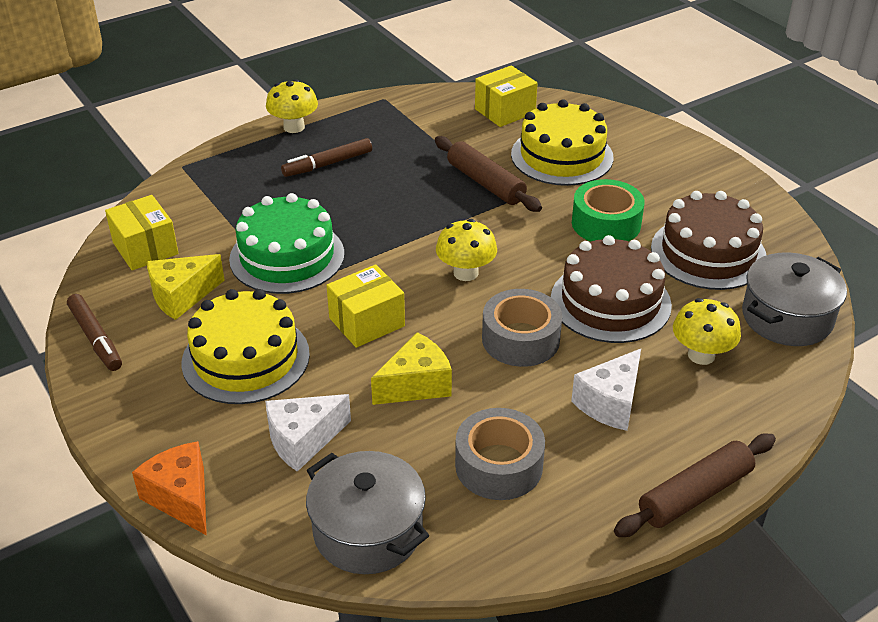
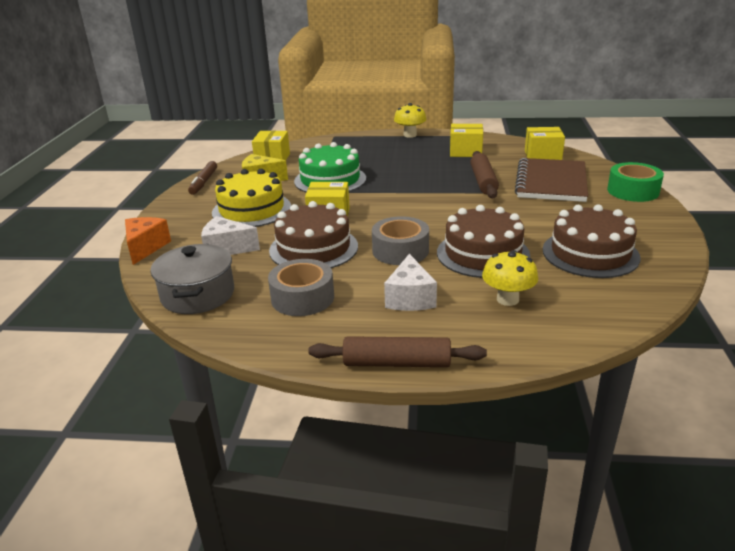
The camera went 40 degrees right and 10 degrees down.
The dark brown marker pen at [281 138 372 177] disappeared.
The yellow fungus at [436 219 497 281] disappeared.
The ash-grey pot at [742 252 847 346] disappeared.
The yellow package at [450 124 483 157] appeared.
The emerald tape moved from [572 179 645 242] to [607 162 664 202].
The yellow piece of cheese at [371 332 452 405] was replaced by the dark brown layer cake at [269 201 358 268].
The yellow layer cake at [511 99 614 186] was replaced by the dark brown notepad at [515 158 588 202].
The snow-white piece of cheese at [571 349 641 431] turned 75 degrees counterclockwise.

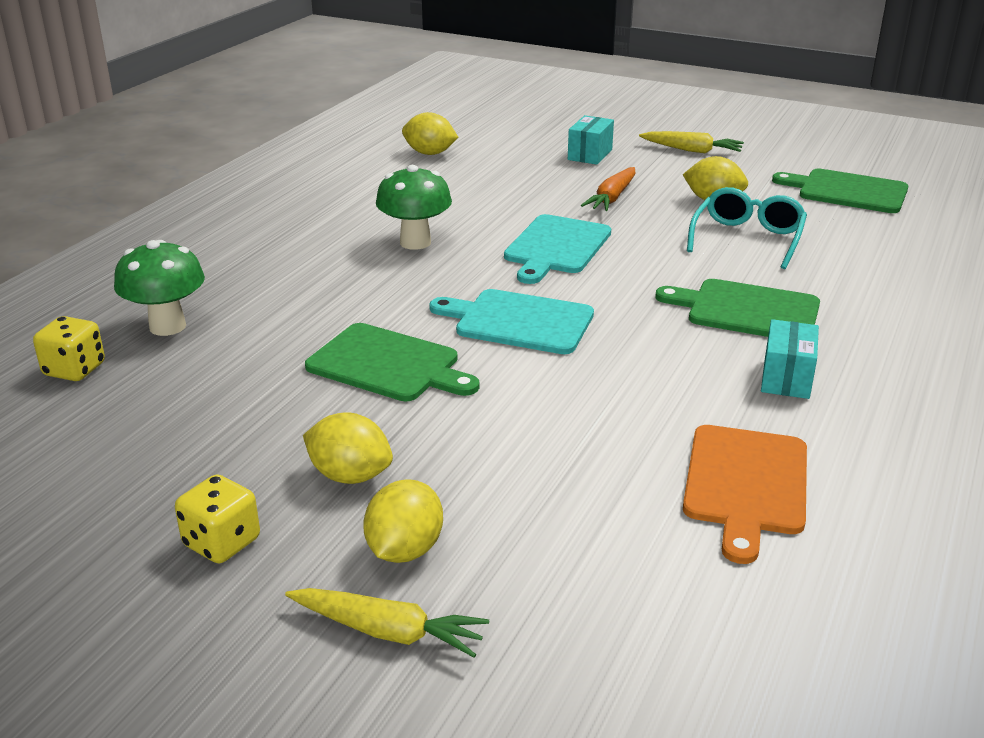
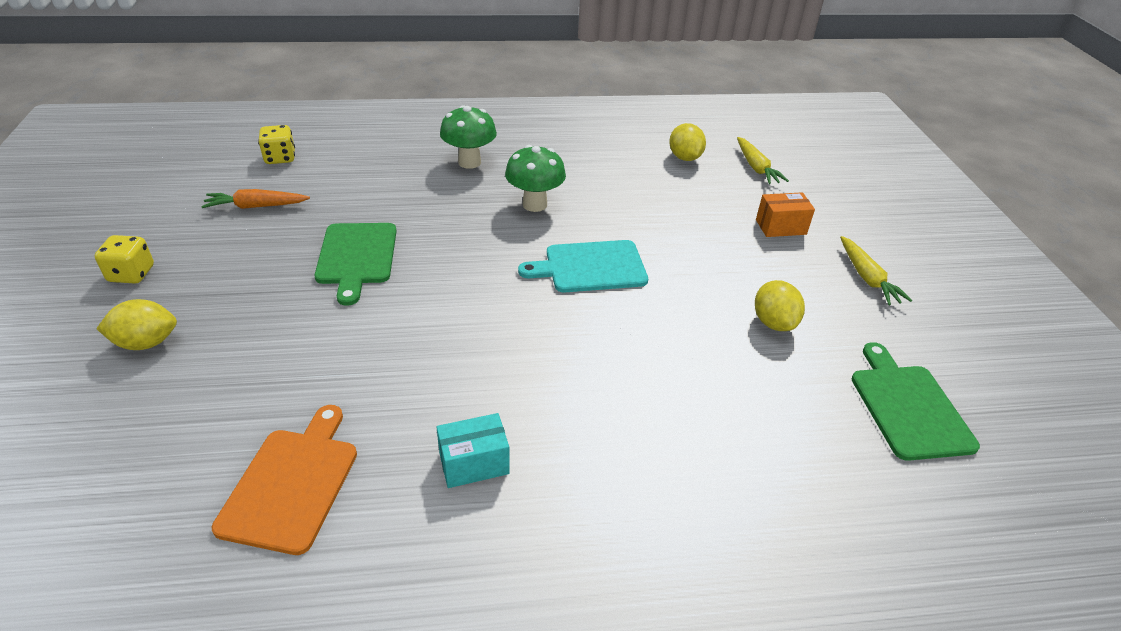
The camera went 55 degrees right and 10 degrees up.
The yellow lemon at [303 412 393 484] disappeared.
The aqua bread board at [429 289 594 354] disappeared.
The emerald bread board at [655 279 820 337] disappeared.
The aqua spectacles at [687 187 807 269] disappeared.
The emerald fungus moved from [114 240 205 336] to [440 105 497 169].
The yellow root vegetable moved from [285 588 489 657] to [737 137 789 184].
The orange-coloured root vegetable moved from [581 167 635 211] to [201 189 310 209].
The aqua package at [568 115 614 165] became the orange-coloured package at [756 192 815 237].
The orange-coloured bread board at [683 425 807 564] turned 120 degrees clockwise.

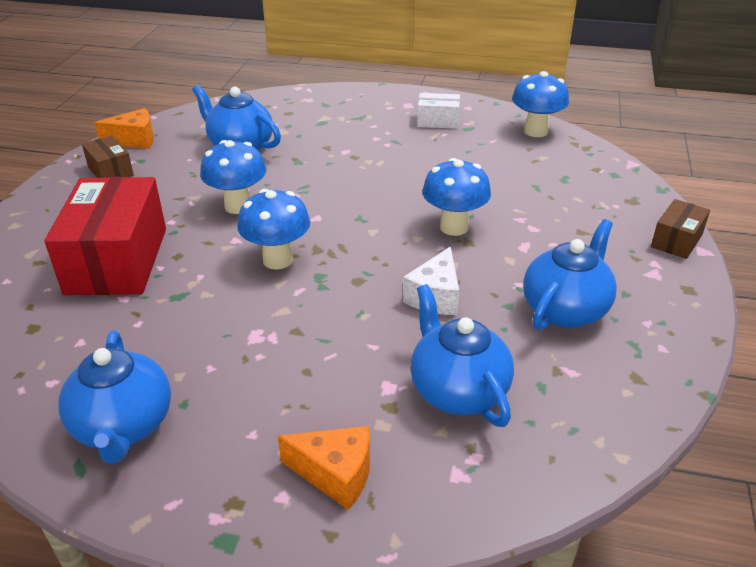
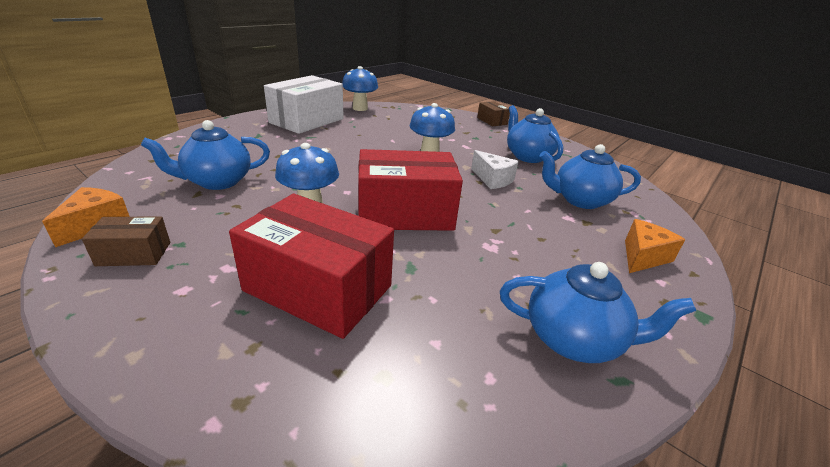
The camera went 65 degrees left and 5 degrees down.
The blue fungus at [237 189 310 270] was replaced by the scarlet package at [358 149 463 231].
The snow-white package at [417 93 460 129] changed to 2.07 times the size.

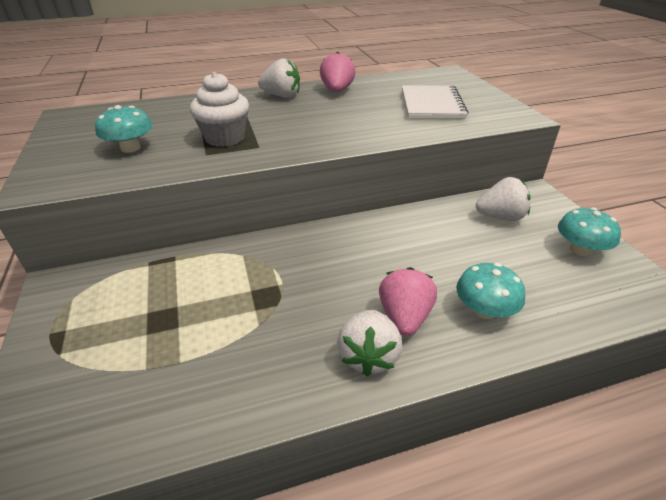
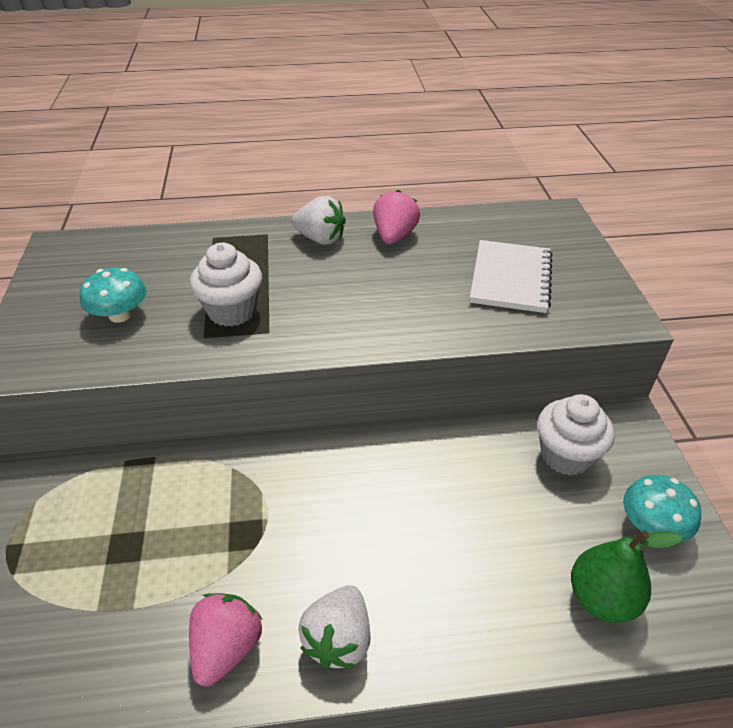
The camera went 10 degrees right and 5 degrees up.
The aqua fungus at [456 263 525 319] disappeared.
The emerald toy pear at [571 530 683 623] appeared.
The pink strawberry moved from [379 267 437 336] to [189 593 263 687].
The snow-white strawberry at [476 177 530 221] was replaced by the snow-white muffin at [537 394 615 476].

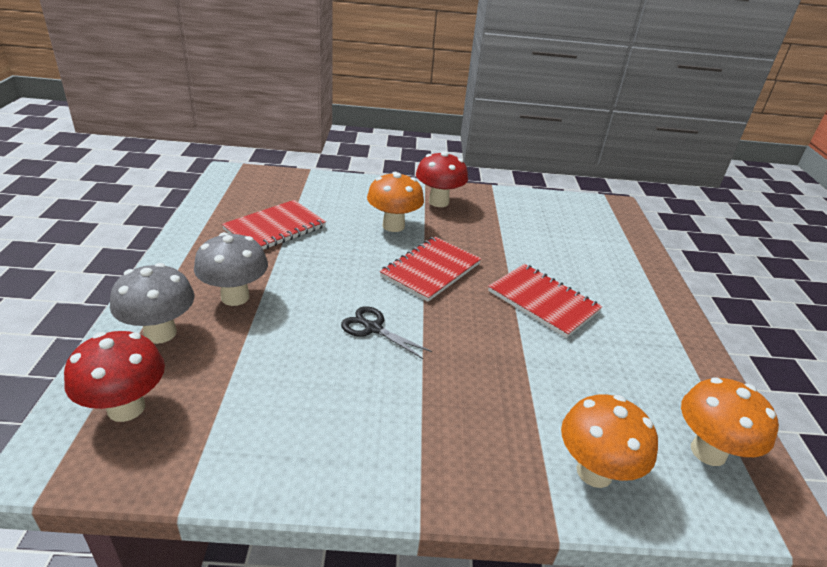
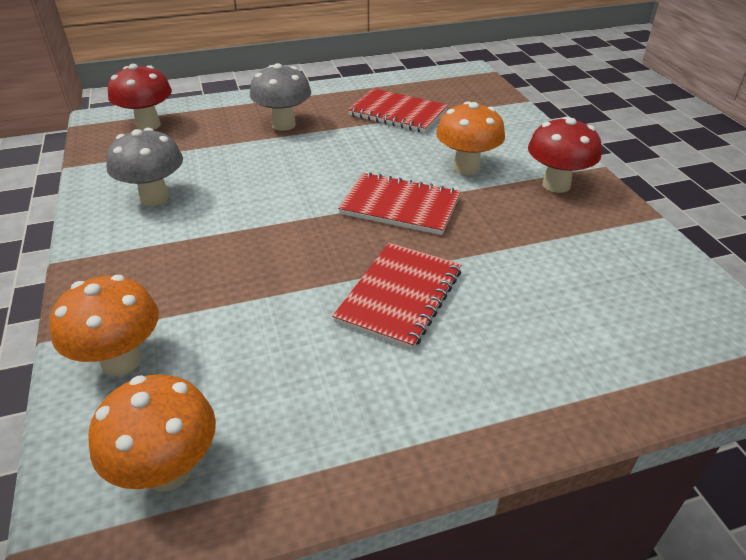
The camera went 75 degrees right and 5 degrees up.
The black scissors at [341 306 432 359] disappeared.
The ash-grey fungus moved from [110 263 194 344] to [106 128 183 206].

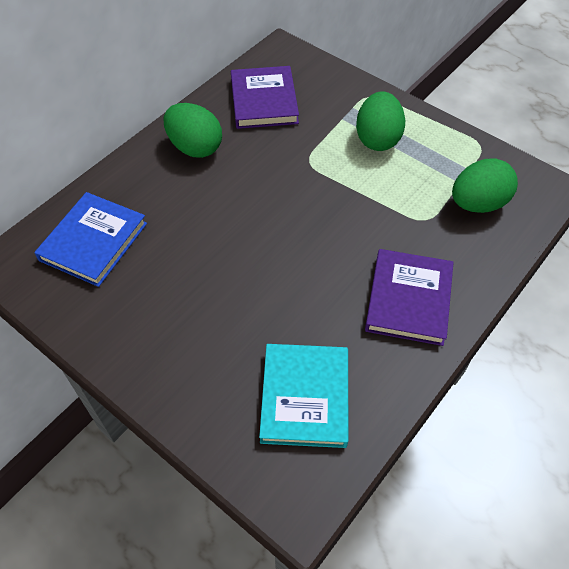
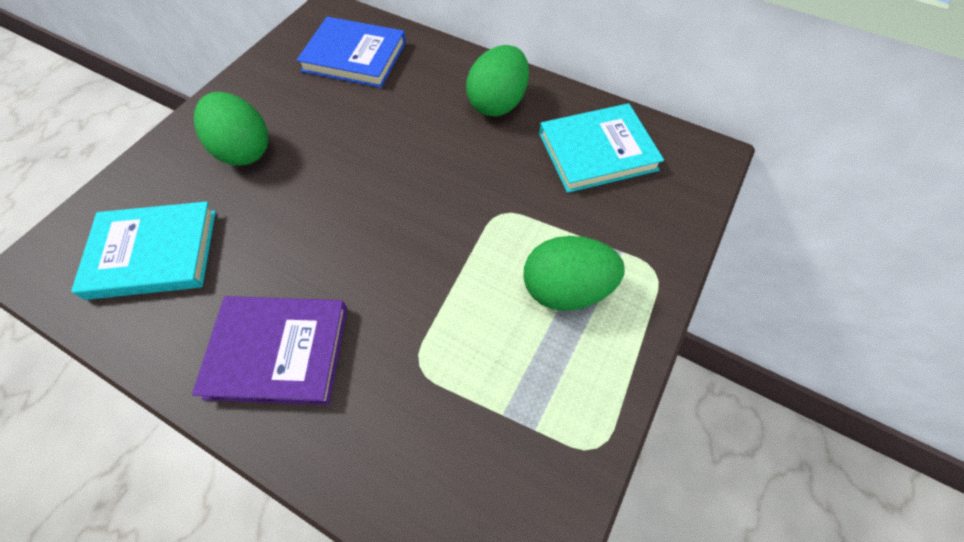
The camera went 80 degrees right and 5 degrees up.
The emerald egg moved from [452 159 518 213] to [194 92 268 166].
The royal purple hardback at [231 66 299 129] became the aqua hardback at [539 103 664 193].

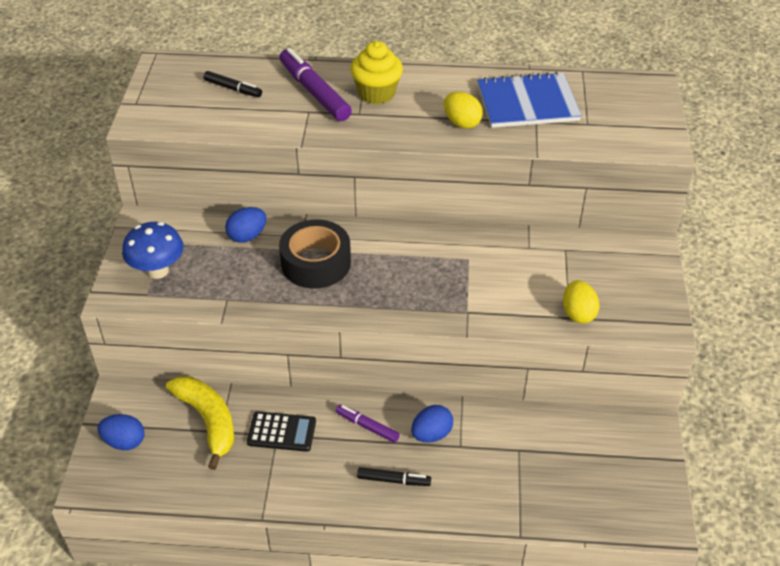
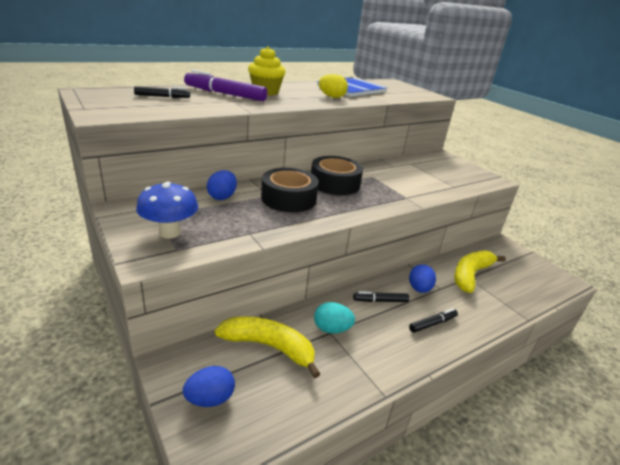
The camera went 40 degrees left and 15 degrees down.
The yellow egg at [563 280 600 324] disappeared.
The black tape at [311 156 363 195] appeared.
The yellow banana fruit at [454 250 506 293] appeared.
The black pocket calculator at [247 411 316 452] was replaced by the aqua egg at [314 302 355 333].
The royal purple marker pen at [336 404 400 443] became the black marker pen at [353 291 409 302].

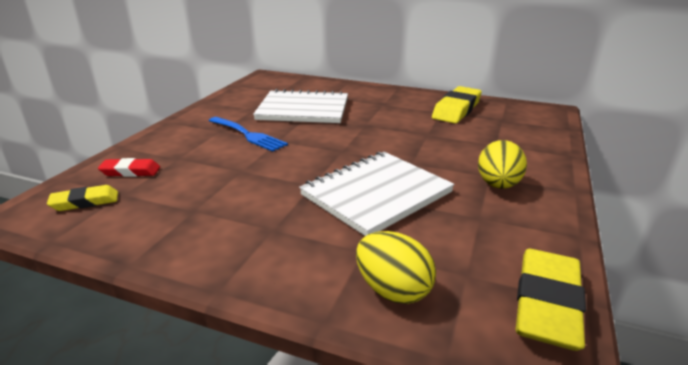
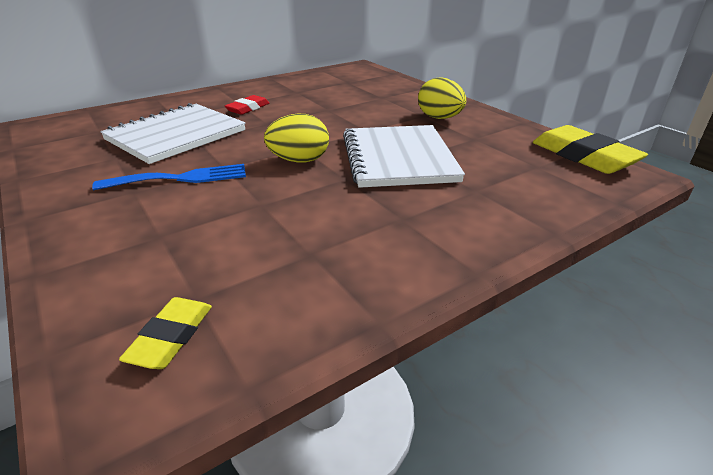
The camera went 55 degrees left and 5 degrees up.
The yellow eraser at [432 86 482 123] disappeared.
The scarlet eraser moved from [98 158 160 177] to [225 95 269 115].
The yellow egg moved from [356 231 436 304] to [264 114 329 162].

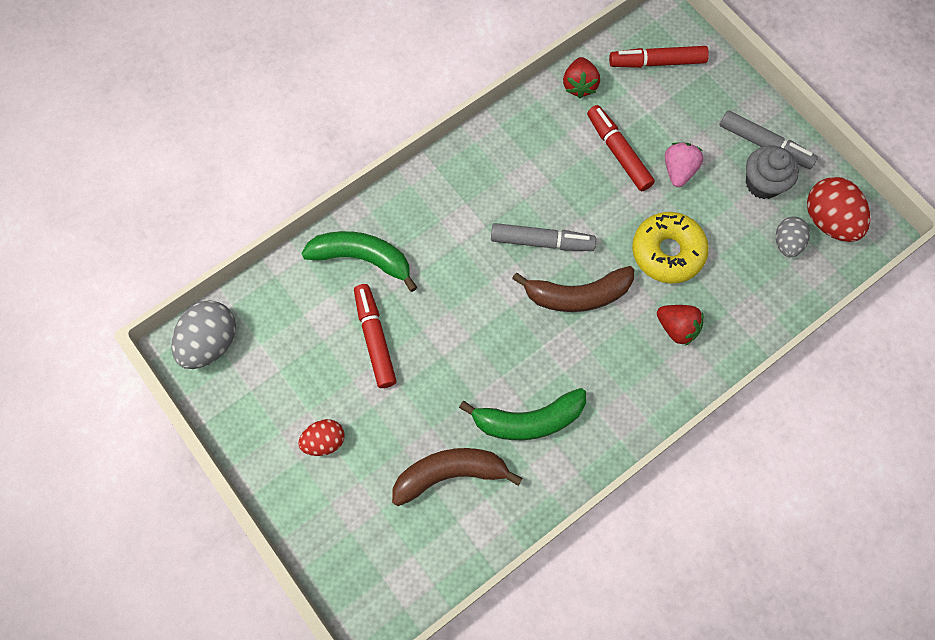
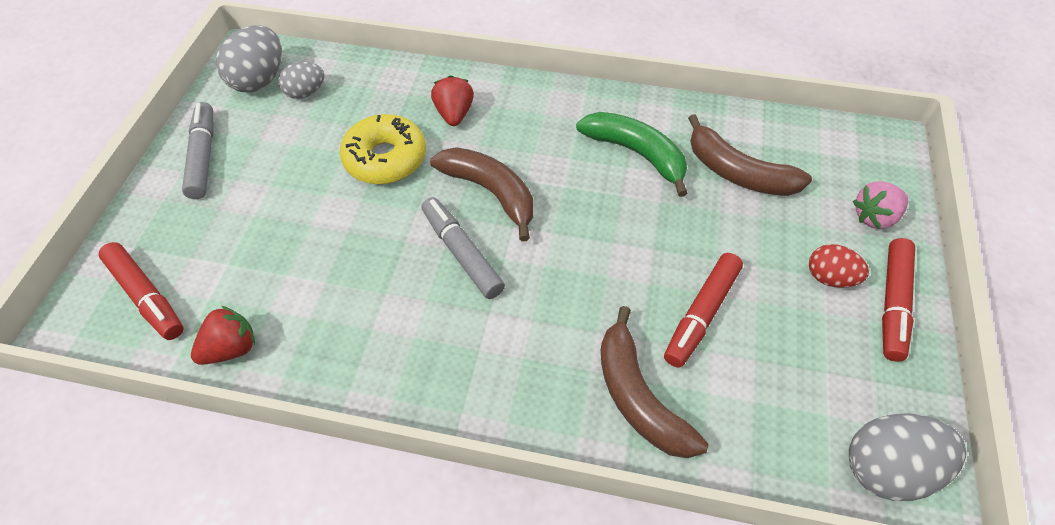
The camera went 130 degrees left and 15 degrees down.
The ash-grey muffin at [746 145 799 199] disappeared.
The scarlet marker pen moved from [587 105 655 192] to [882 238 915 361].
The pink strawberry moved from [665 142 703 187] to [853 181 908 229].
The emerald banana fruit at [302 231 417 292] became the dark brown banana fruit at [601 306 708 458].
The scarlet egg at [807 177 870 242] became the ash-grey egg at [216 25 282 92].

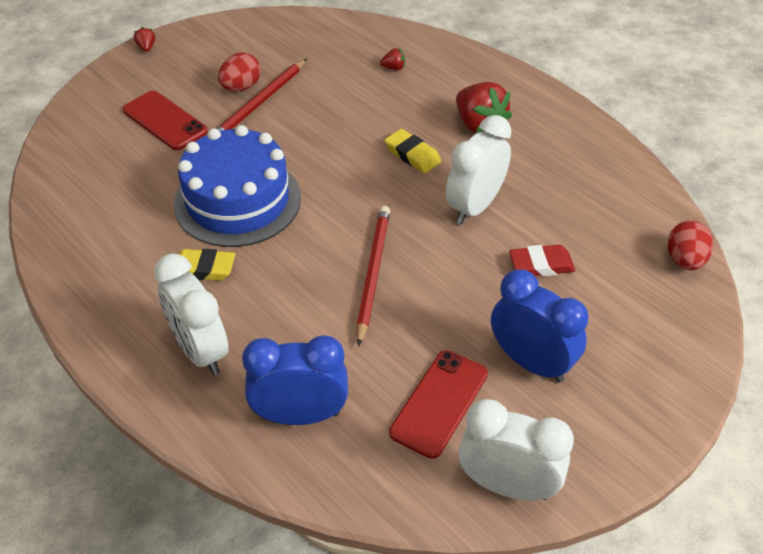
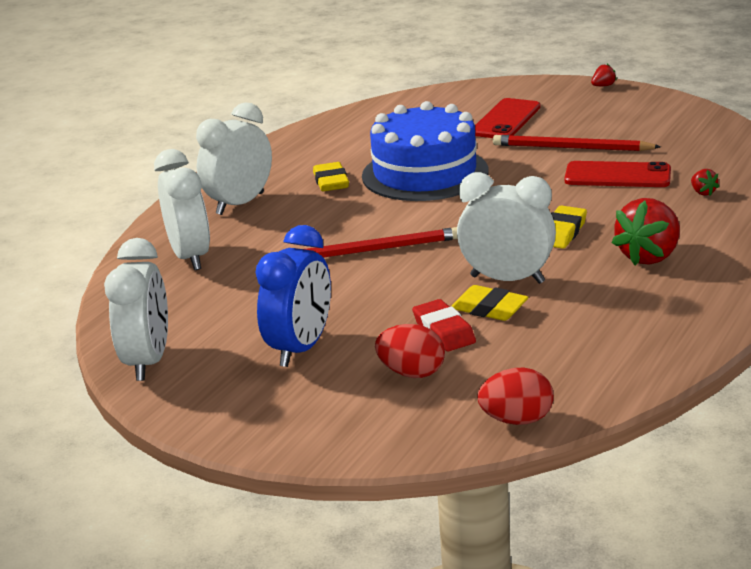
The camera went 75 degrees right and 20 degrees down.
The yellow eraser at [451 285 528 321] appeared.
The scarlet egg moved from [218 53 261 91] to [375 324 445 378].
The scarlet phone moved from [389 350 488 459] to [565 161 671 187].
The blue alarm clock at [242 335 348 425] became the snow-white alarm clock at [154 149 210 270].

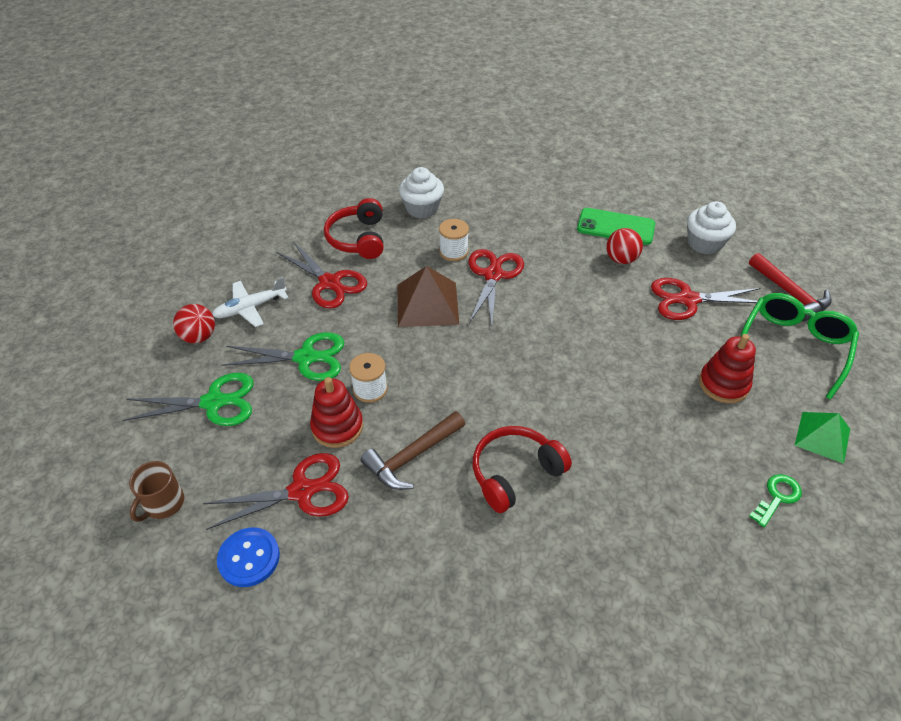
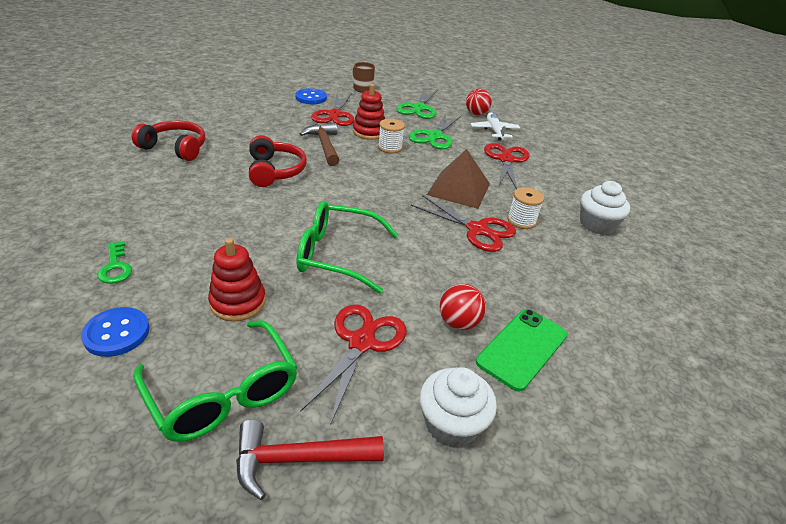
The camera went 110 degrees right and 10 degrees down.
The emerald spectacles at [297 201 398 294] appeared.
The scarlet headset moved from [324 198 384 259] to [132 121 205 161].
The emerald solid pyramid at [794 412 850 464] was replaced by the blue shirt button at [81 307 150 357].
The scarlet scissors at [276 241 367 309] turned 120 degrees clockwise.

